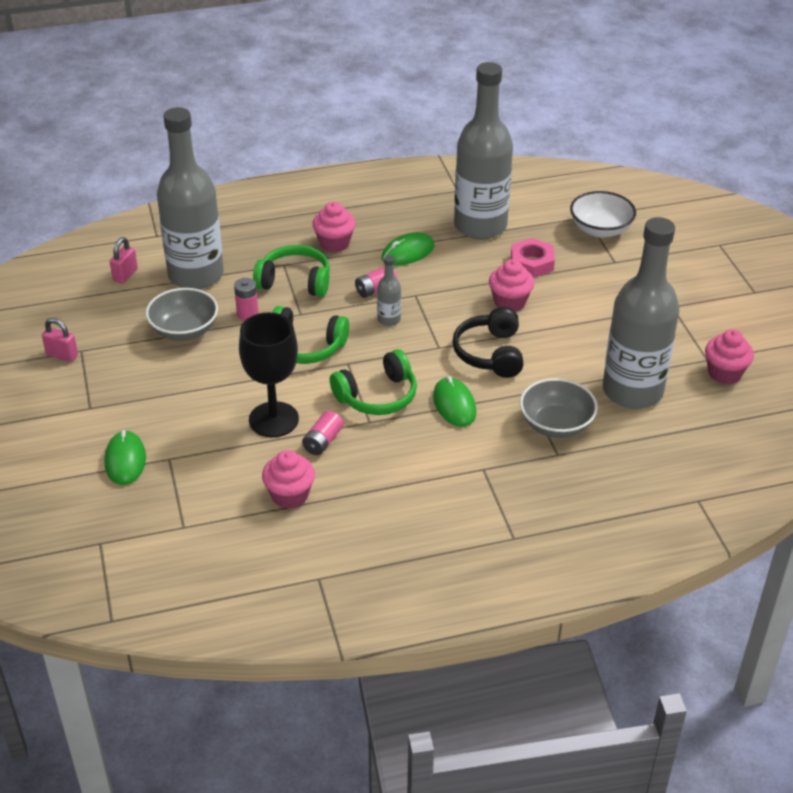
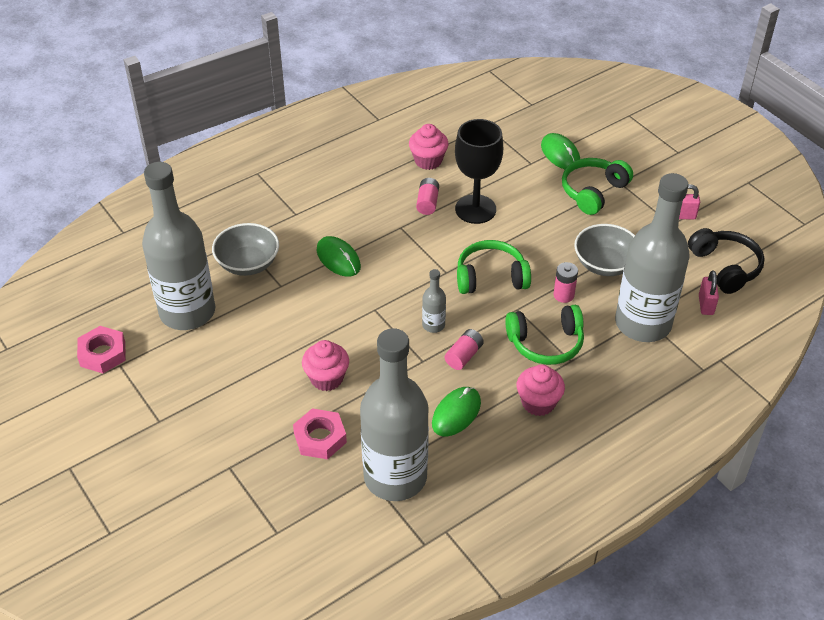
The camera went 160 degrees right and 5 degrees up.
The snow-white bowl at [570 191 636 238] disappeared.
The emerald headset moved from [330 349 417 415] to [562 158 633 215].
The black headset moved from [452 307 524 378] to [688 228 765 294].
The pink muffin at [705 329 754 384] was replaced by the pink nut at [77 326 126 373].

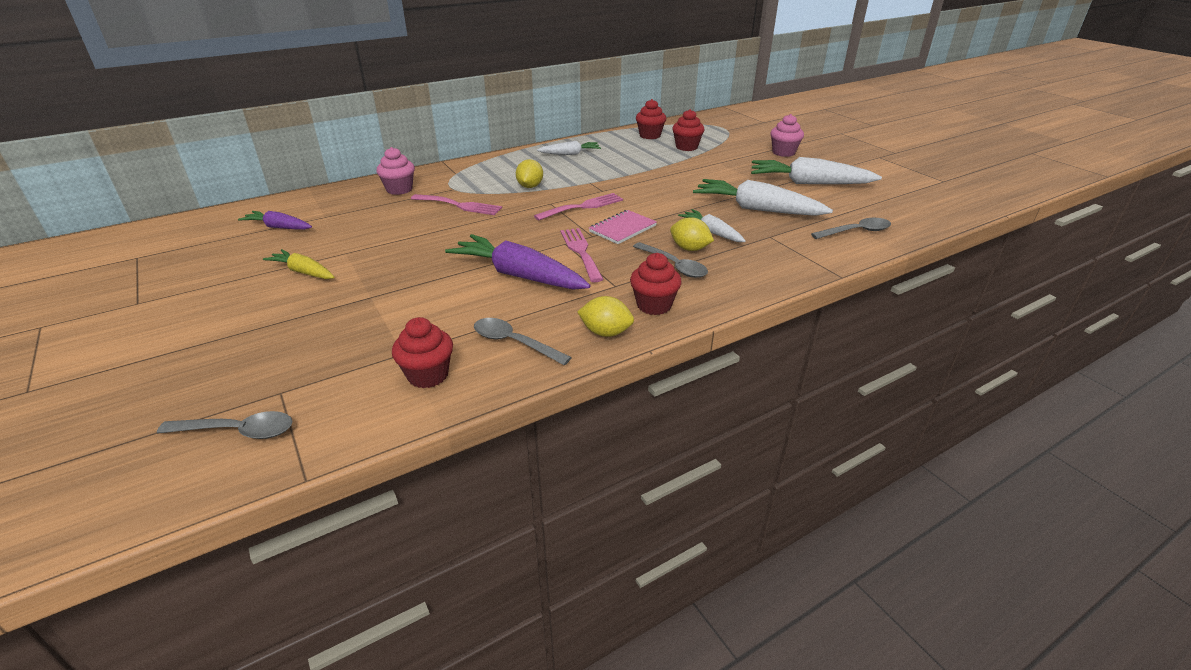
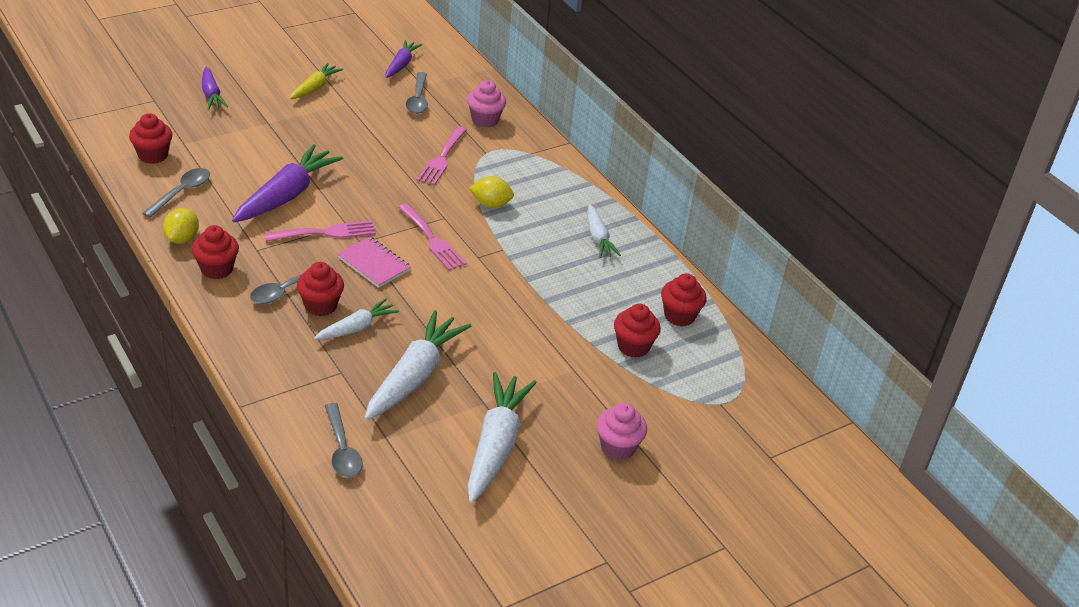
The camera went 85 degrees right and 5 degrees up.
The royal purple root vegetable at [202 67 228 110] appeared.
The ash-grey teaspoon moved from [157 411 292 439] to [406 72 428 114].
The yellow lemon at [670 217 714 251] was replaced by the scarlet muffin at [297 262 344 316].

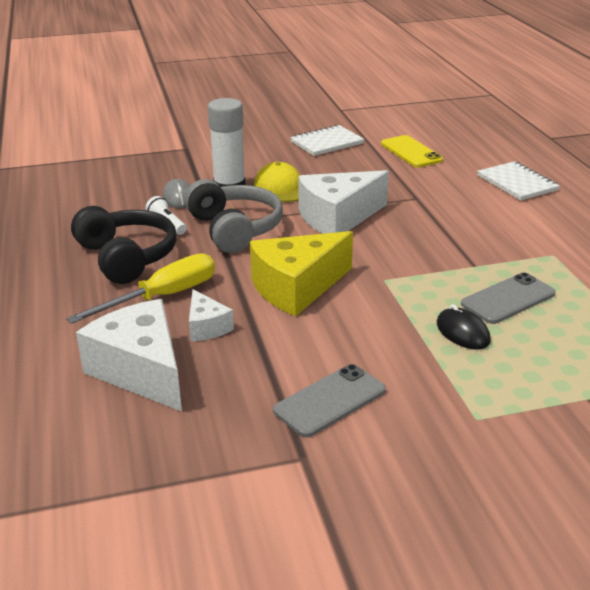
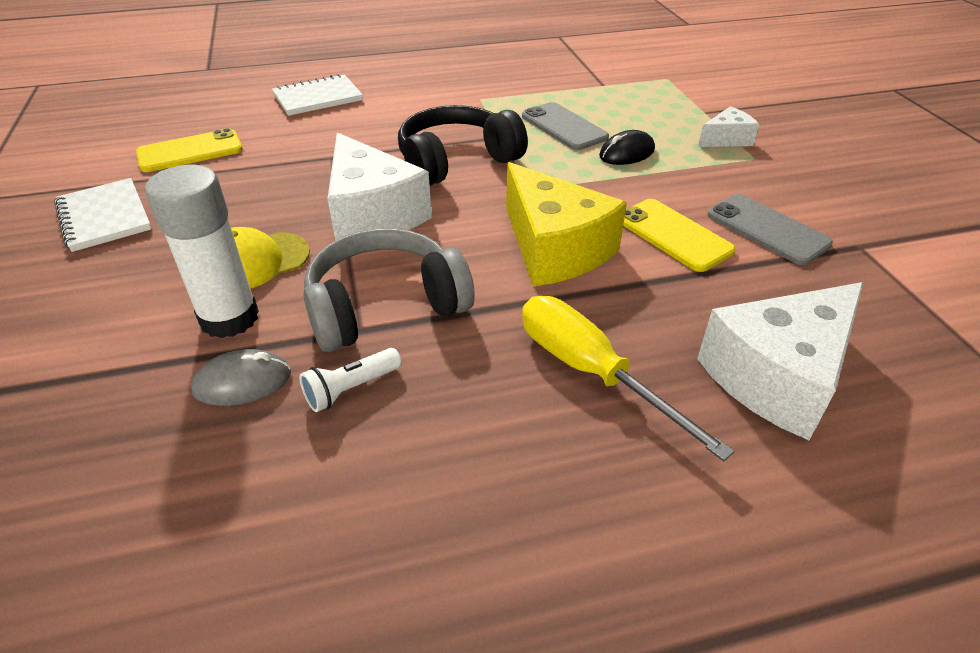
The camera went 90 degrees left and 10 degrees up.
The yellow phone at [623 199 736 272] appeared.
The black headset moved from [71 206 177 284] to [398 105 528 186].
The snow-white piece of cheese moved from [189 289 234 341] to [698 106 760 147].

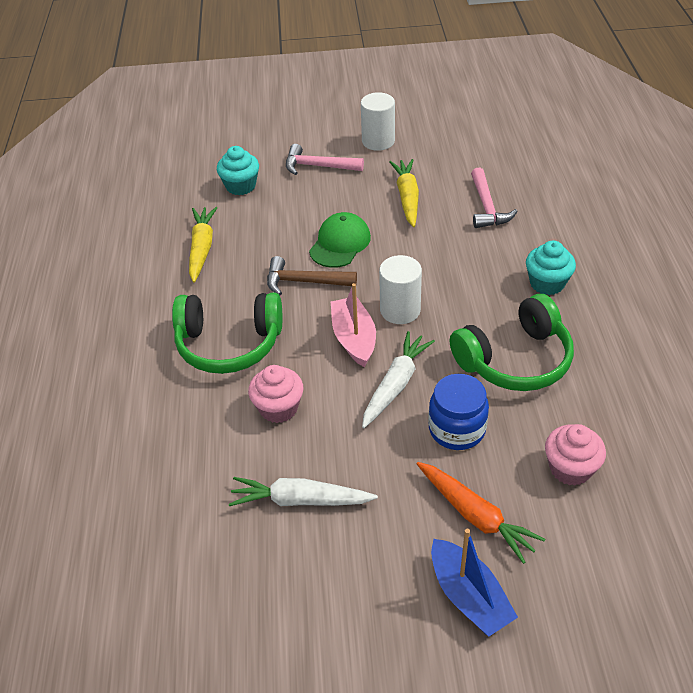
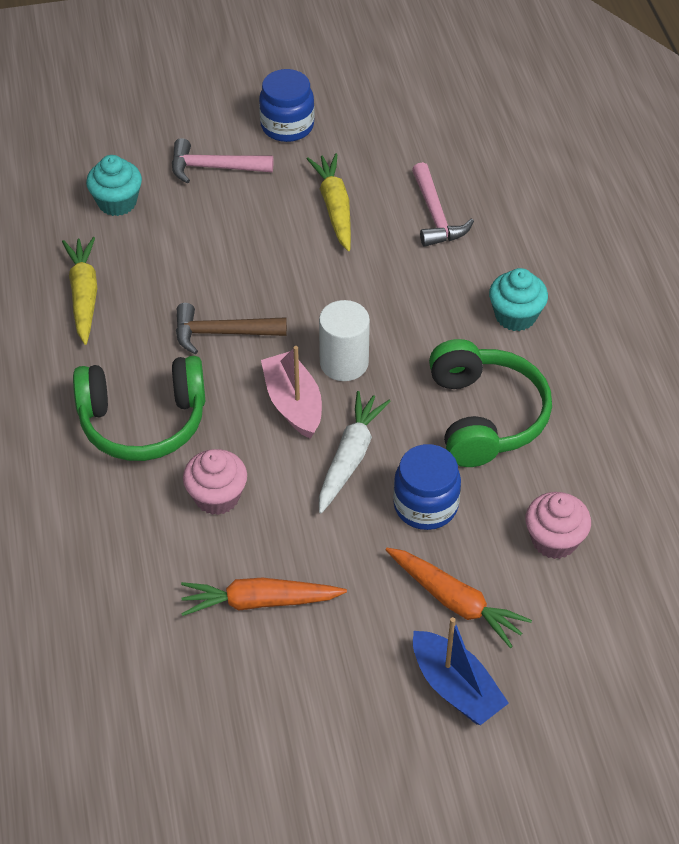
The camera went 10 degrees left and 5 degrees up.
The emerald cap at [309 212 371 268] disappeared.
The snow-white cylinder shape at [361 92 395 151] was replaced by the blue jar at [259 69 315 142].
The snow-white root vegetable at [229 477 378 506] became the orange-coloured root vegetable at [181 578 347 616].
The emerald headset at [450 294 574 391] turned 60 degrees counterclockwise.

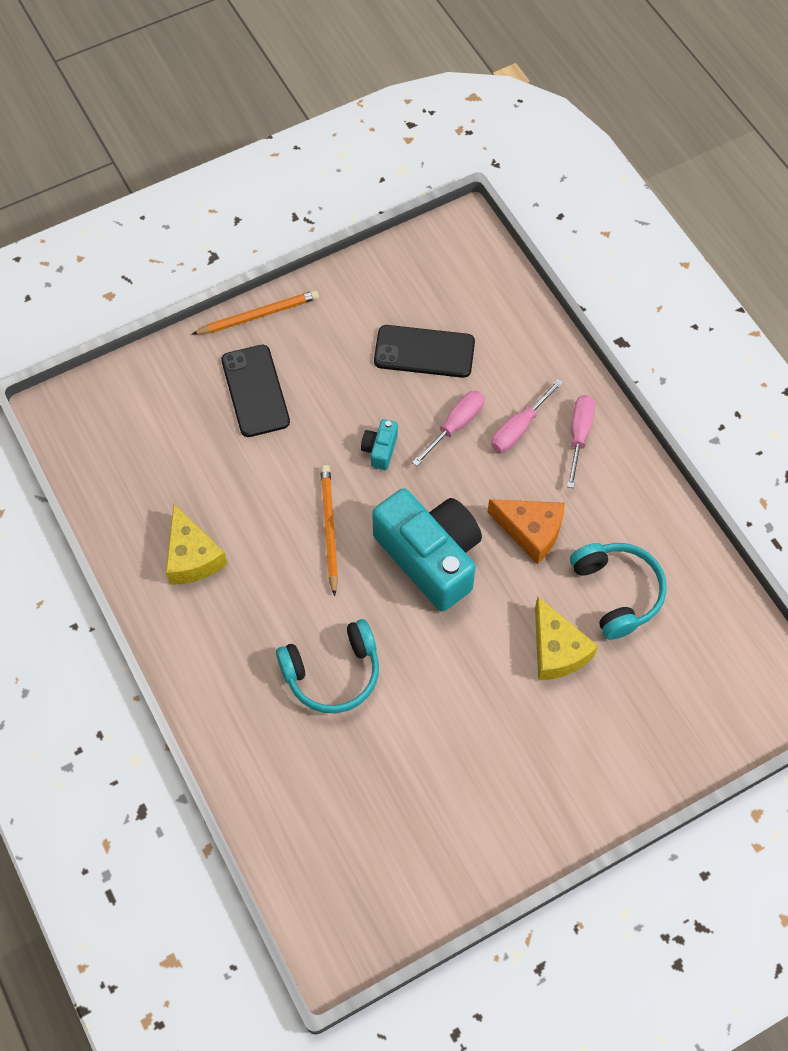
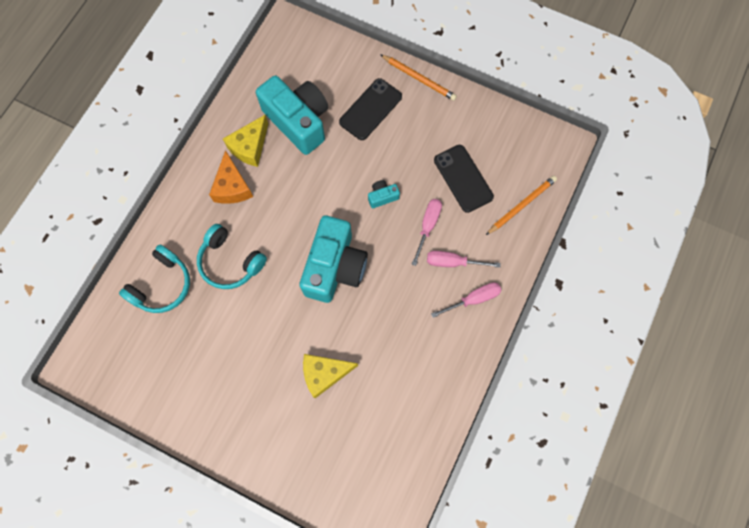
The camera went 55 degrees right and 10 degrees up.
The aqua compact camera at [256 76 328 155] appeared.
The orange-coloured pencil moved from [320 465 338 596] to [486 176 557 235].
The orange-coloured piece of cheese moved from [487 499 565 564] to [209 150 253 204].
The aqua headset moved from [570 543 667 640] to [119 244 190 313].
The pink flat screwdriver at [412 391 485 466] turned 75 degrees counterclockwise.
The yellow piece of cheese at [535 597 598 680] turned 45 degrees clockwise.

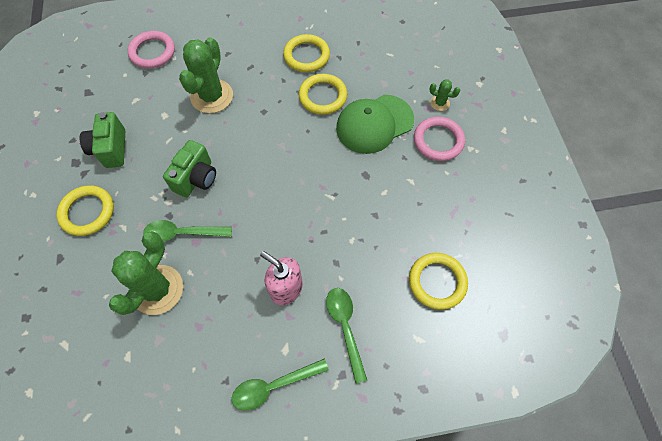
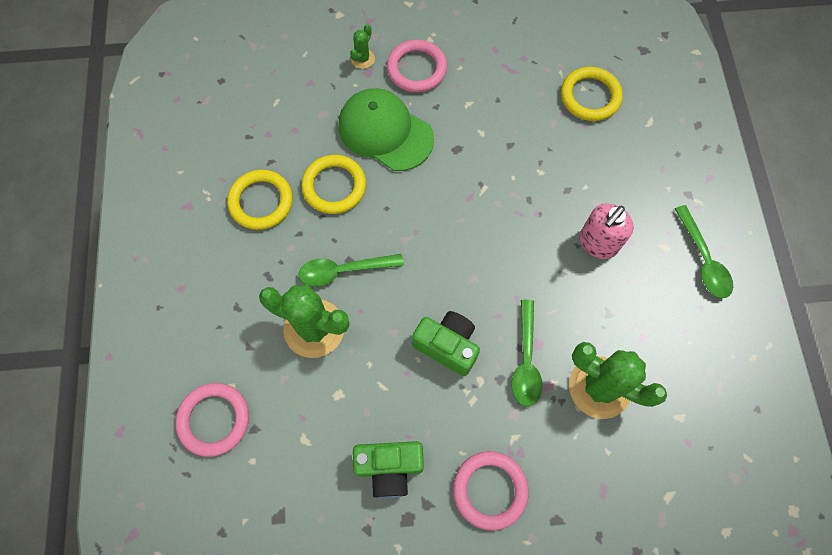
The camera went 85 degrees left and 5 degrees up.
The emerald teaspoon moved from [326 288 367 384] to [299 254 404 287].
The yellow torus at [56 185 114 236] became the pink torus at [453 451 529 531].
The emerald cap at [336 95 414 154] turned 150 degrees clockwise.

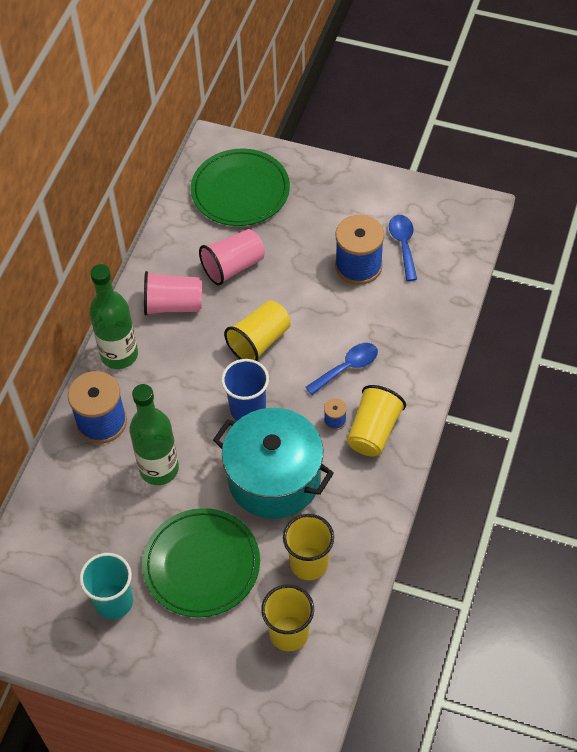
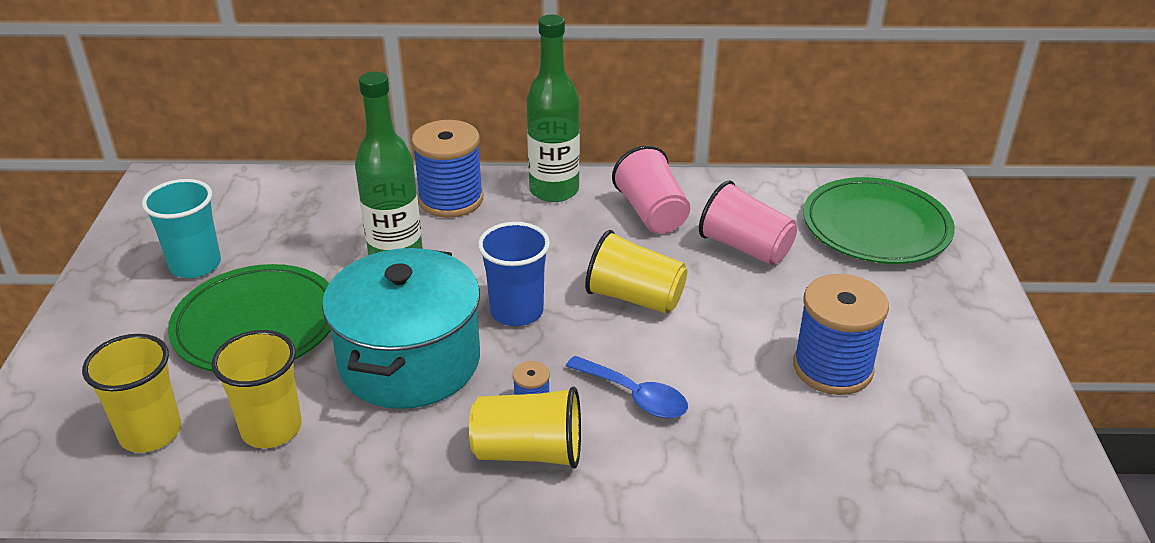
The camera went 70 degrees right and 20 degrees down.
The blue teaspoon at [389 215 417 281] disappeared.

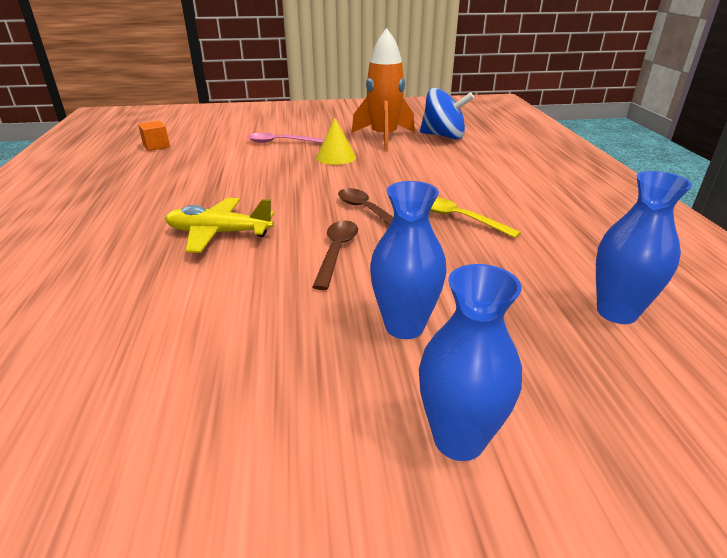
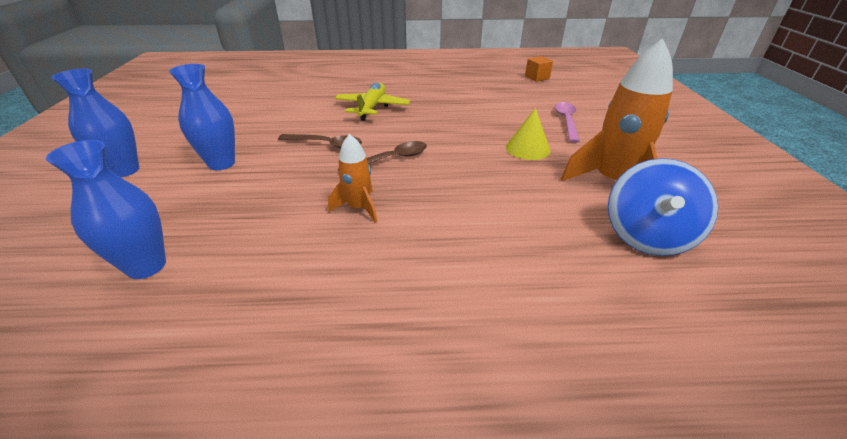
The camera went 95 degrees right and 5 degrees up.
The yellow teaspoon at [430 197 521 238] was replaced by the orange-coloured rocket at [328 134 377 223].

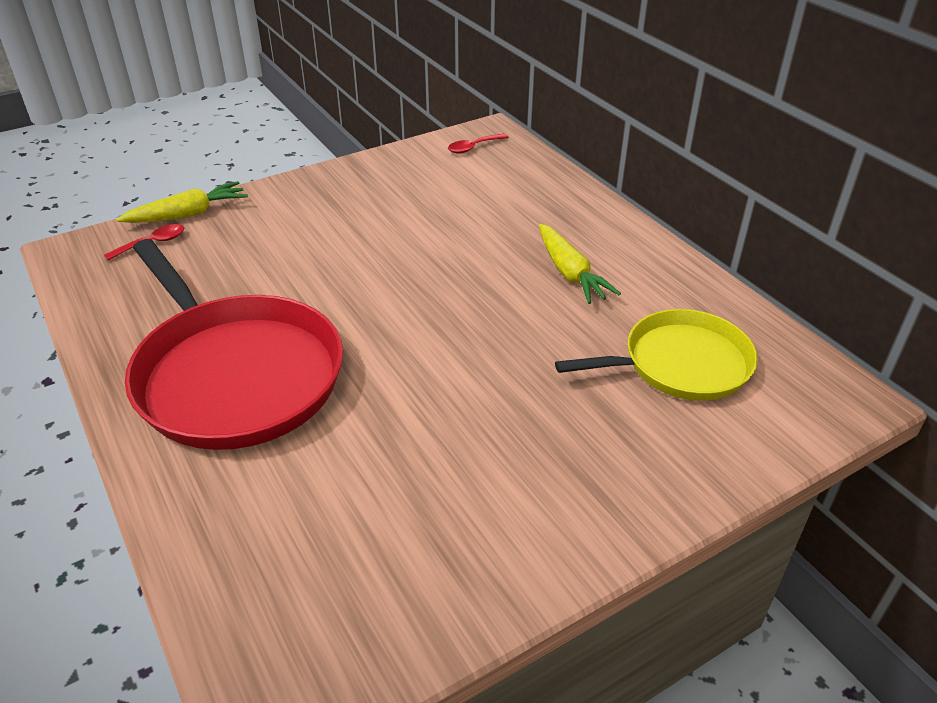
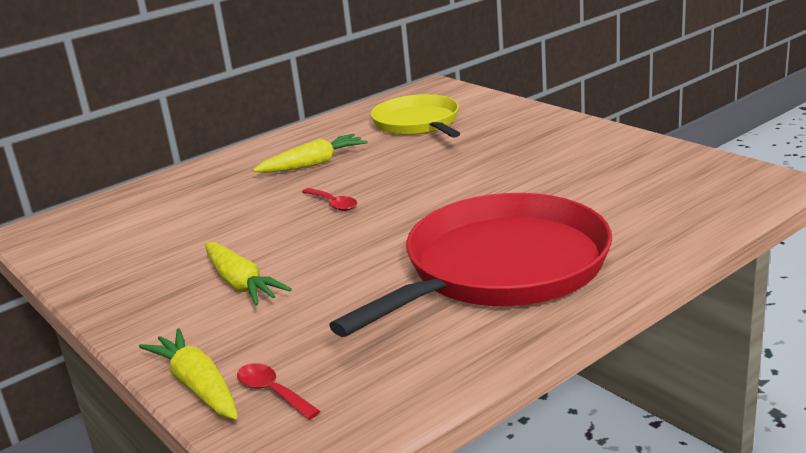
The camera went 95 degrees left and 15 degrees down.
The yellow root vegetable at [205 242 292 306] appeared.
The scarlet teaspoon moved from [448 133 509 154] to [302 188 357 211].

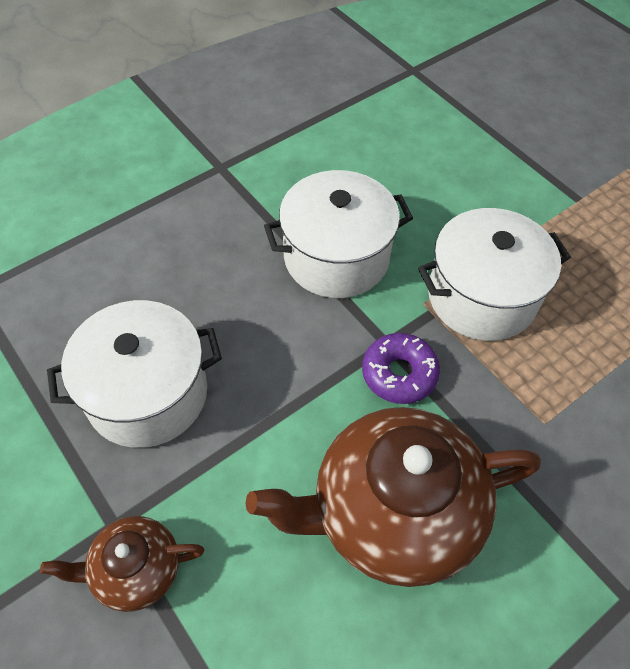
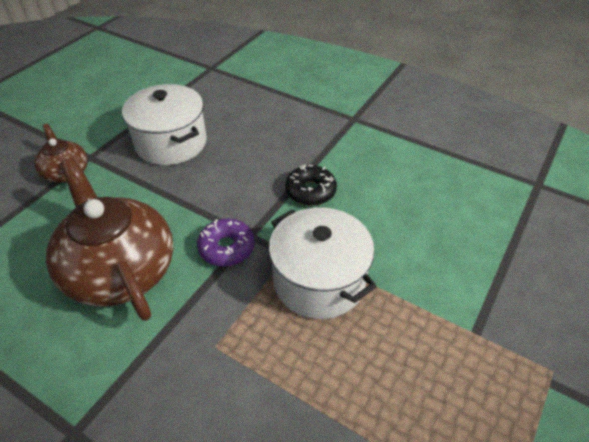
The camera went 70 degrees right and 10 degrees down.
The snow-white pot at [264 170 413 298] was replaced by the black doughnut at [285 165 337 205].

